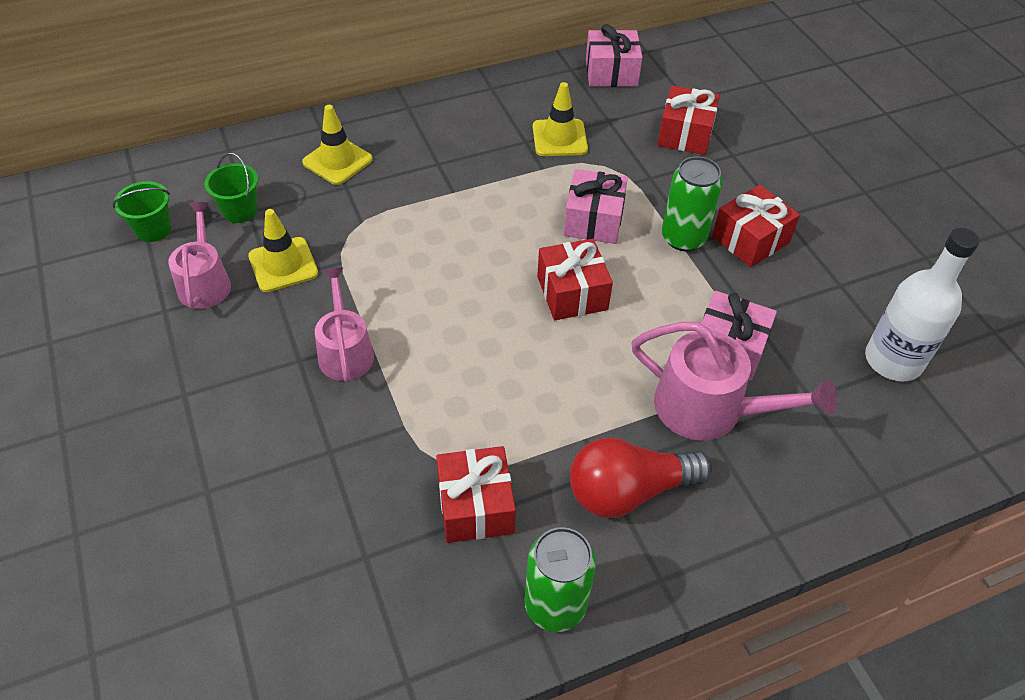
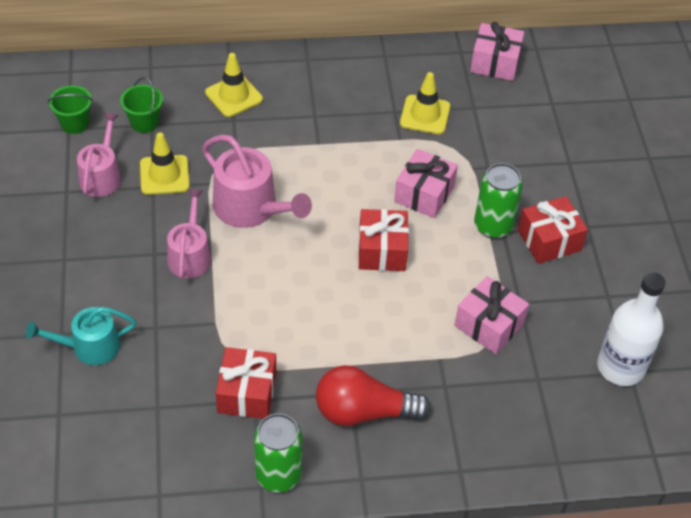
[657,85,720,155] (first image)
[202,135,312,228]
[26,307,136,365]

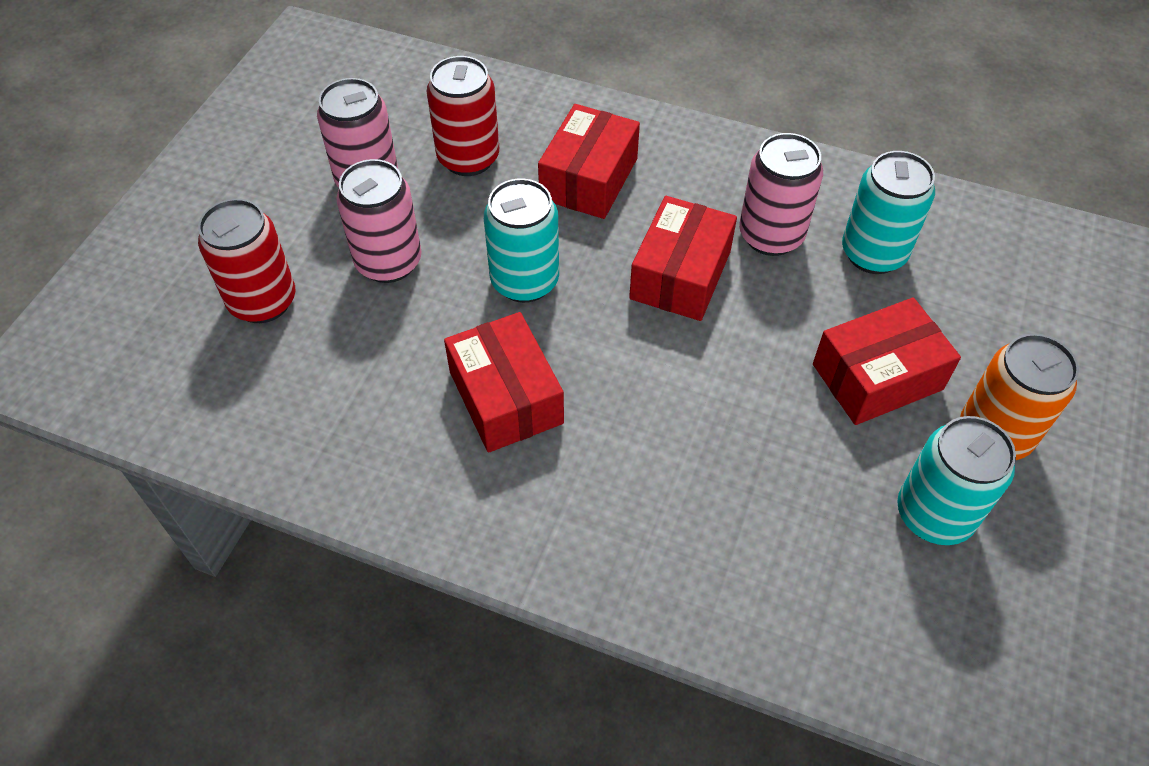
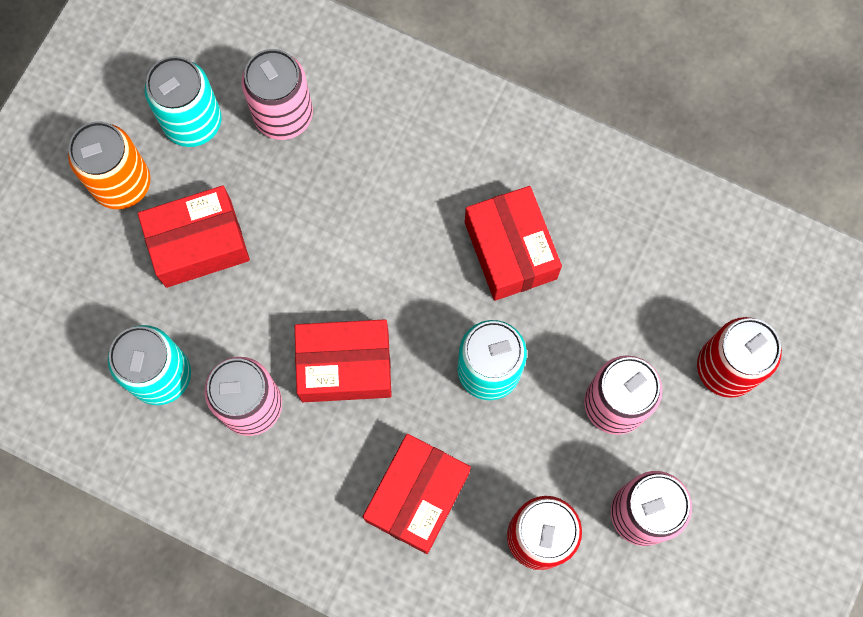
[295,319,392,402]
[242,49,313,140]

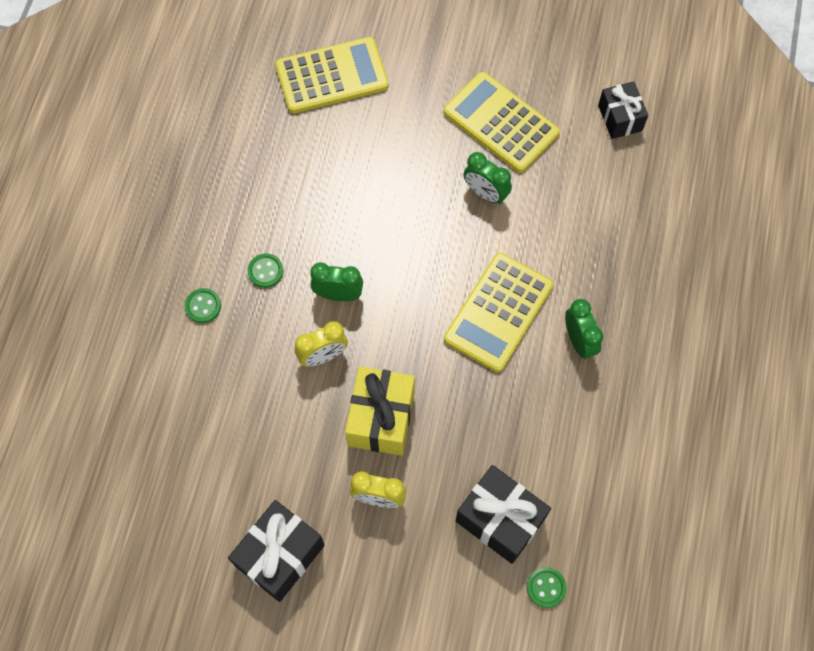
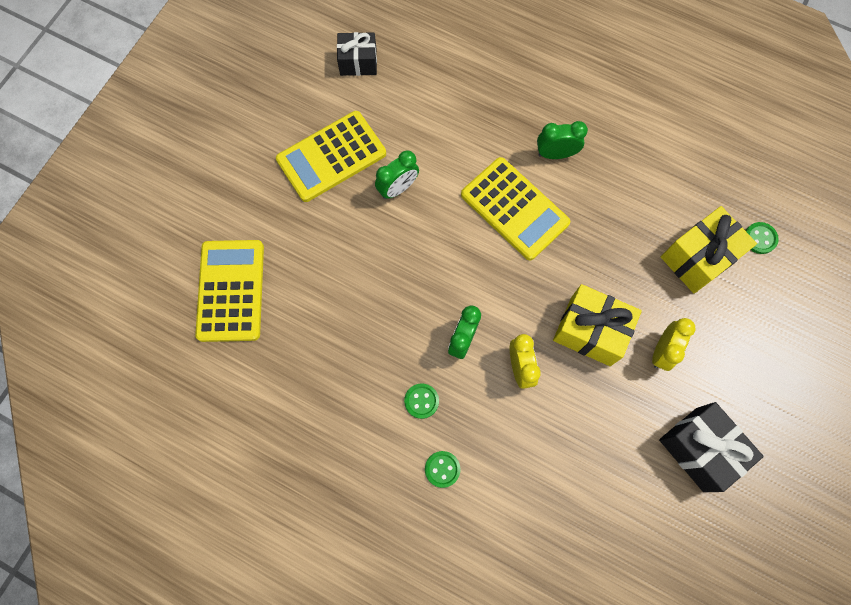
[661,206,757,293]

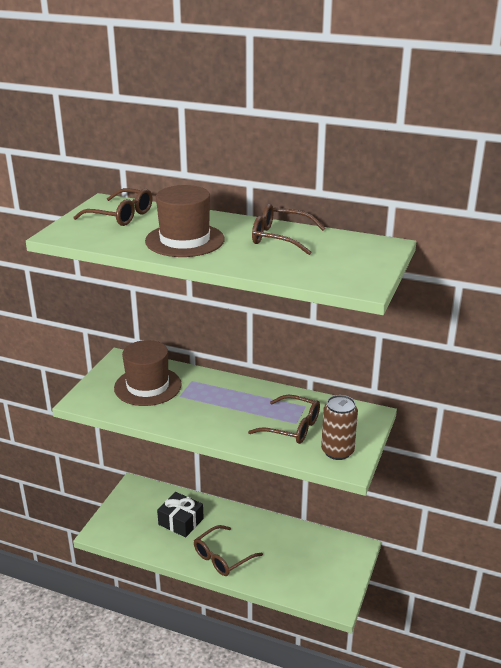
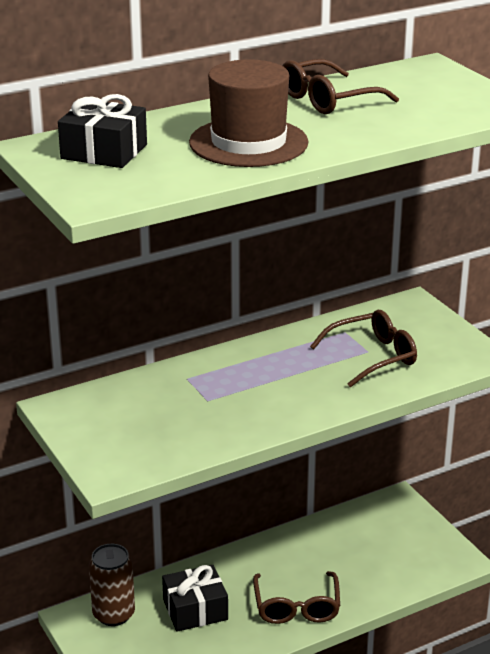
[58,94,147,168]
[114,340,182,406] (first image)
[89,544,135,626]

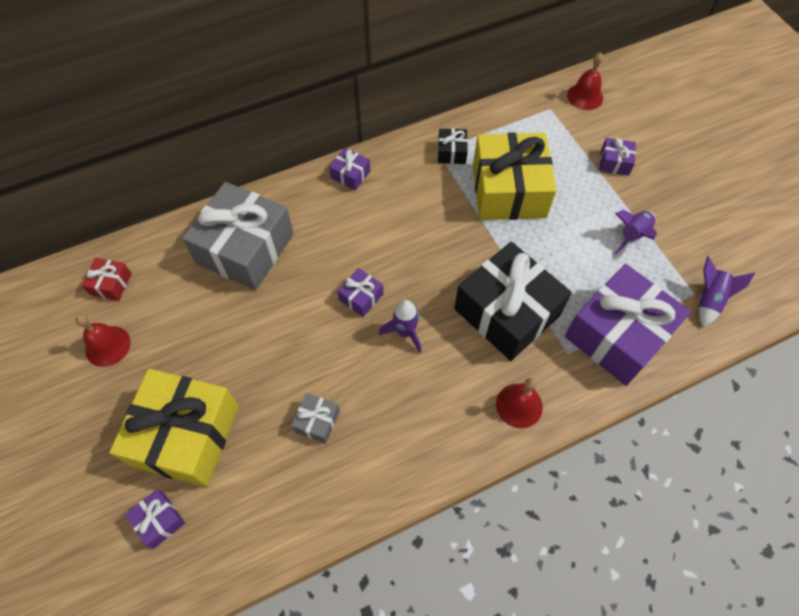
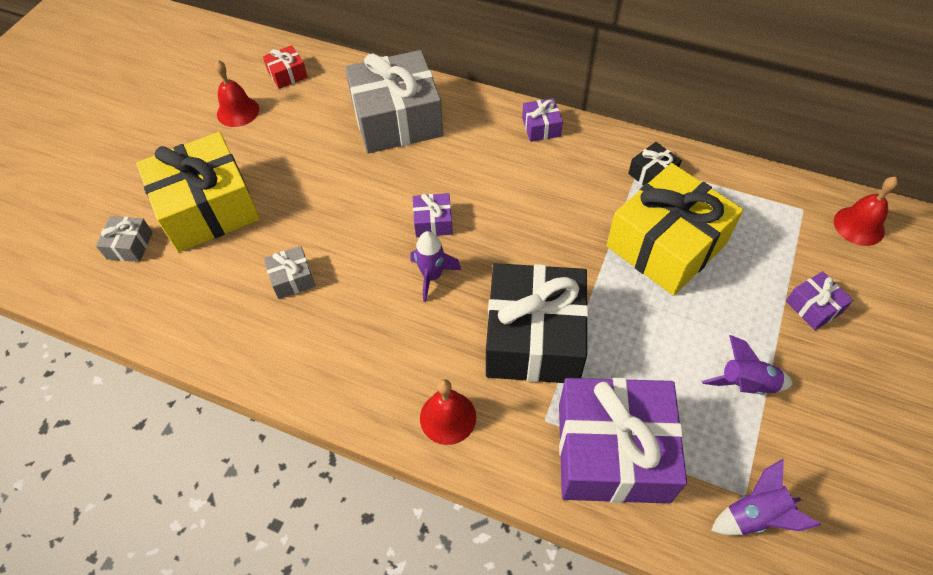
[96,216,153,262]

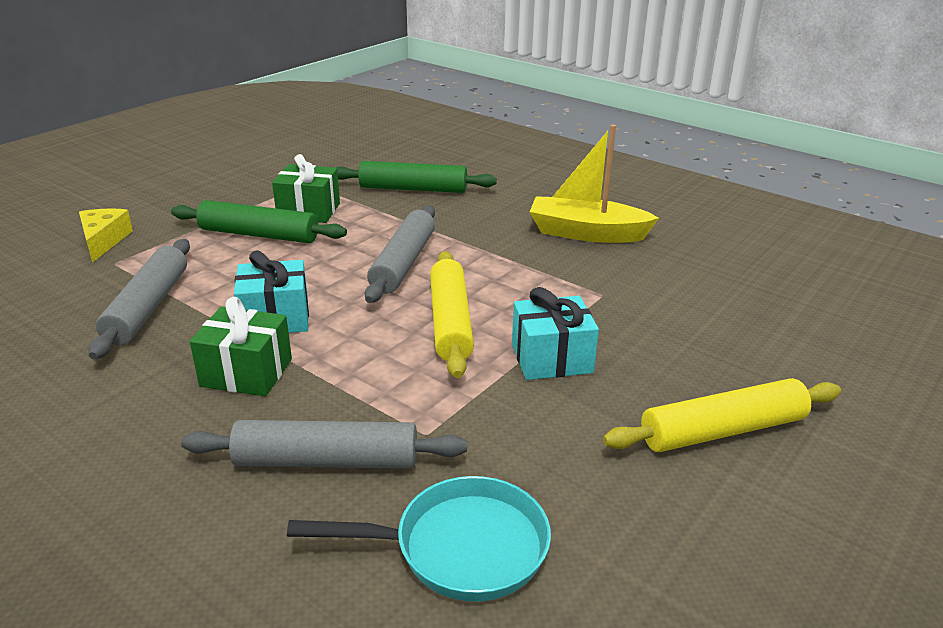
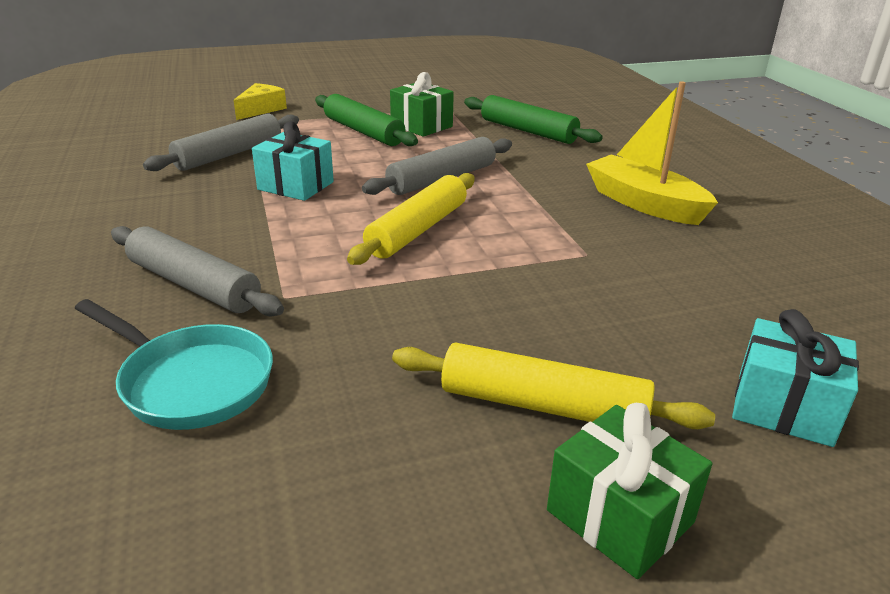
[732,309,859,447]
[547,403,712,579]

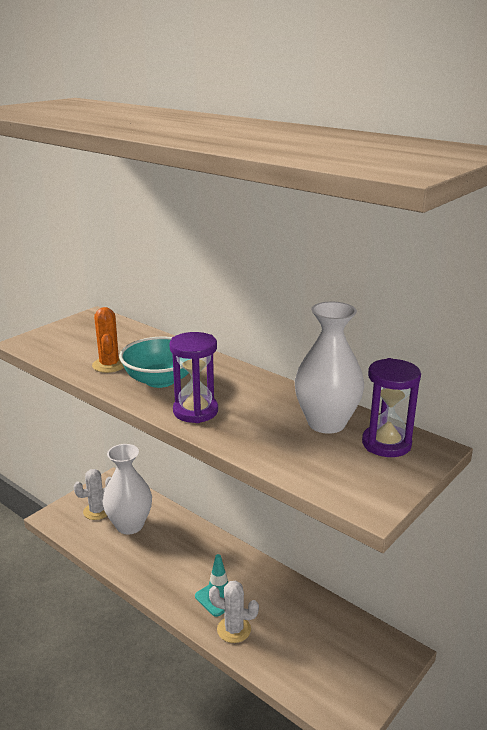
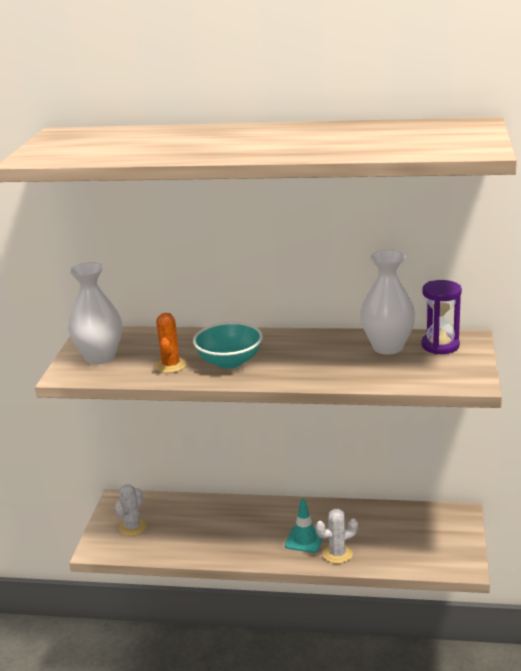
[155,313,187,373]
[169,332,218,423] (first image)
[68,262,122,365]

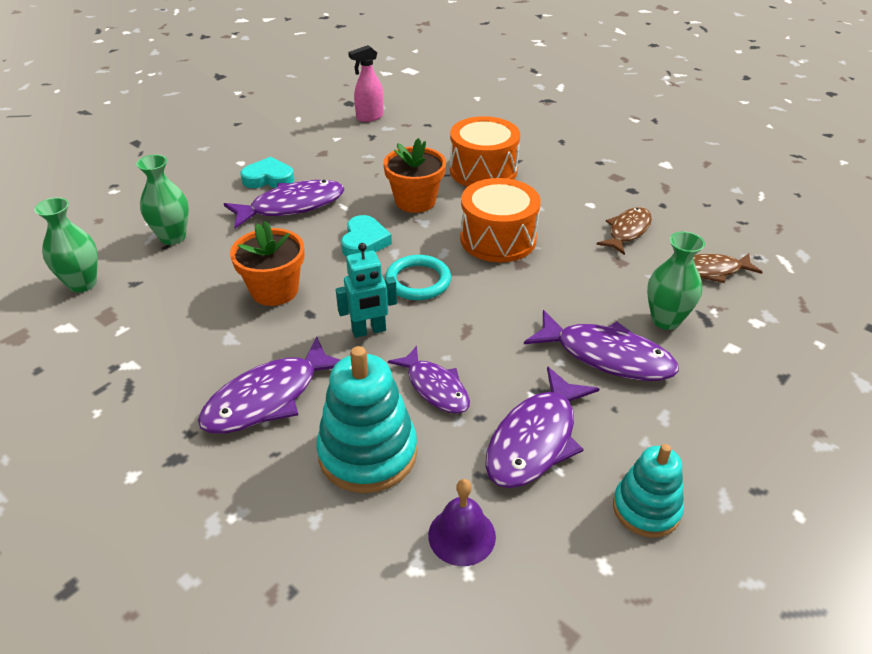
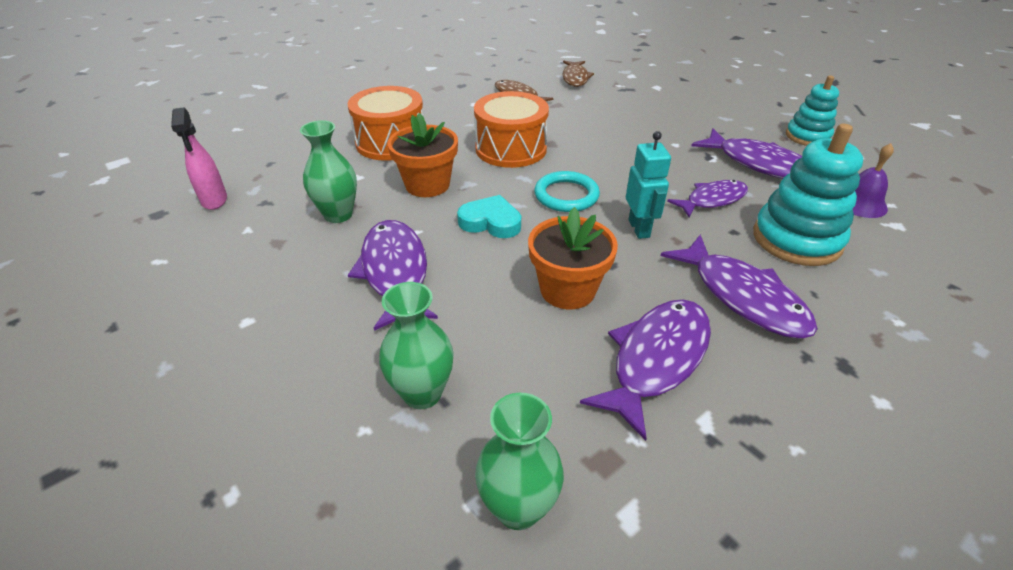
[241,157,295,188] (first image)
[300,120,357,223]
[580,299,711,441]

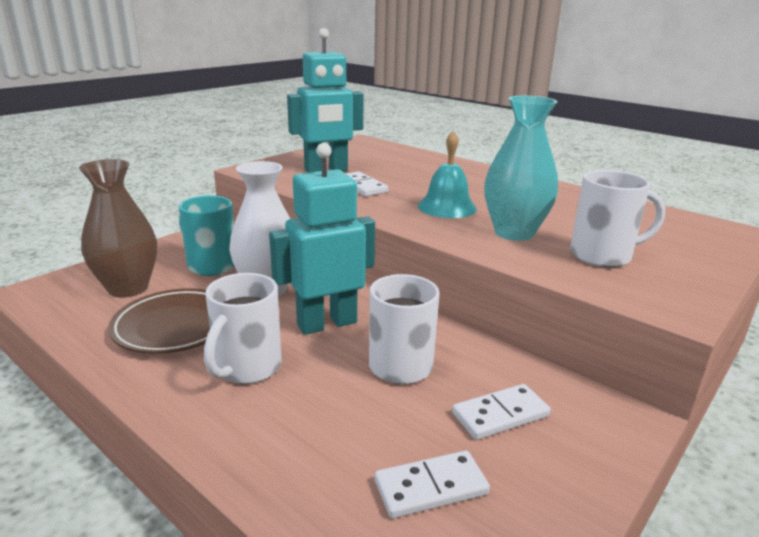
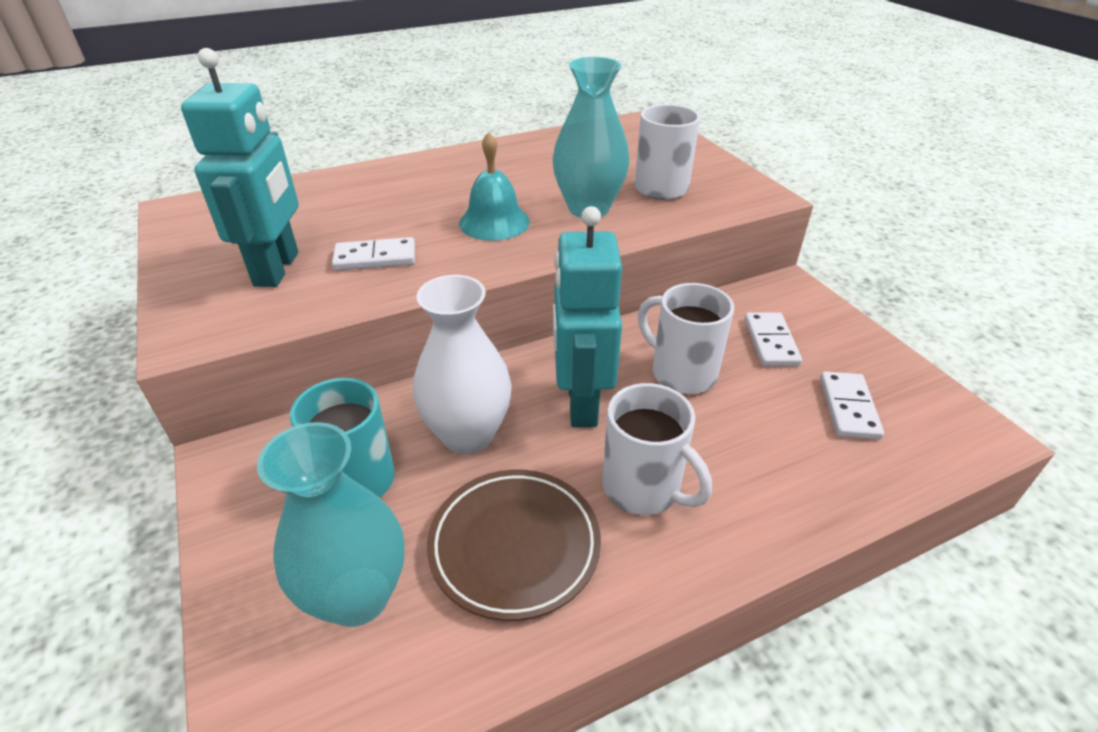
[257,422,405,627]

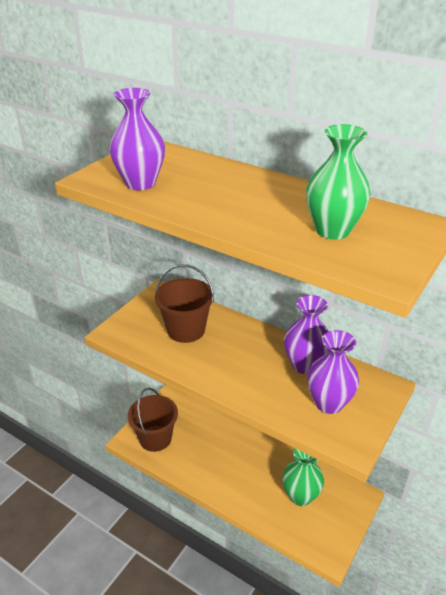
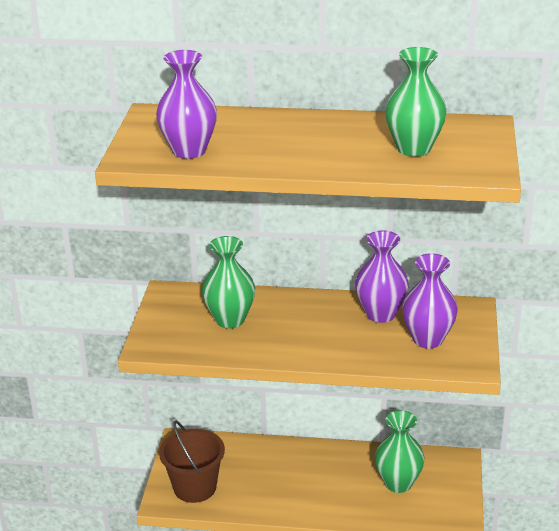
[202,236,255,328]

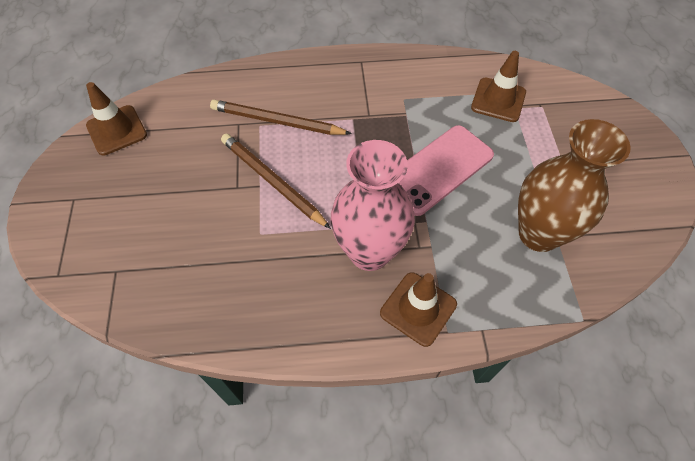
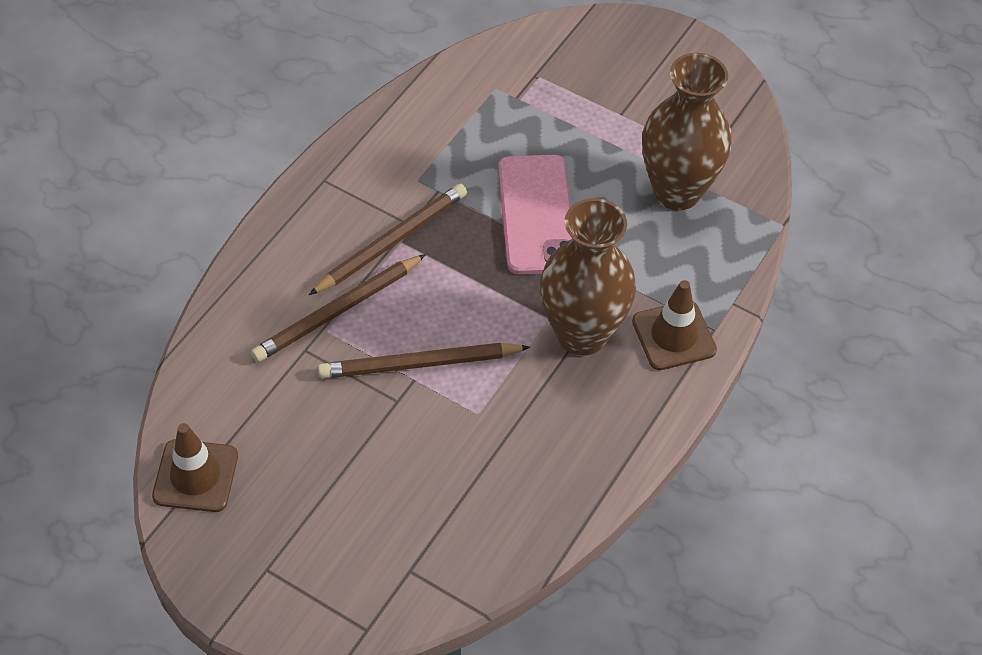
[471,51,526,122] (first image)
[540,198,636,356]
[309,184,467,295]

